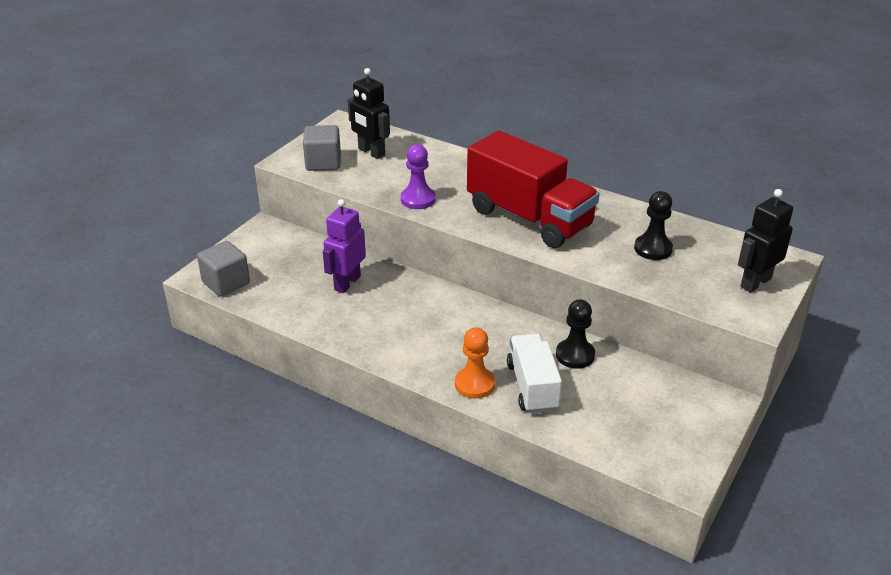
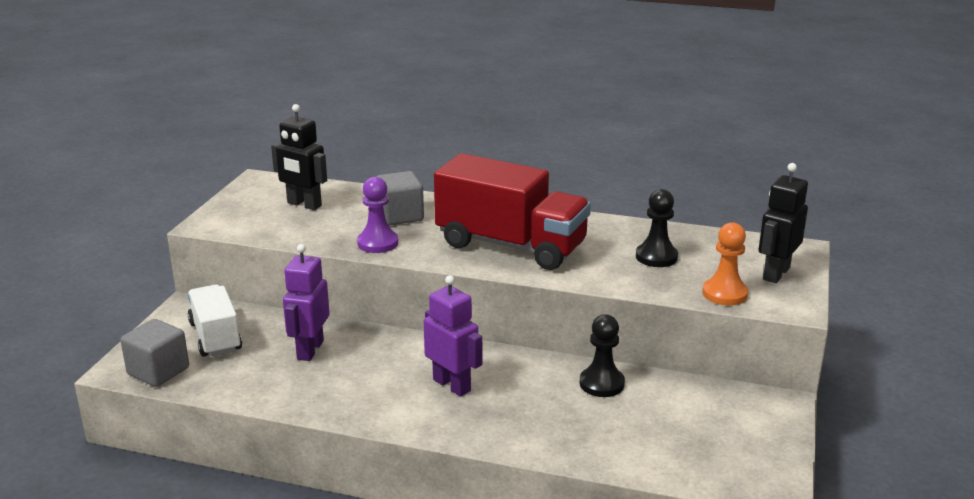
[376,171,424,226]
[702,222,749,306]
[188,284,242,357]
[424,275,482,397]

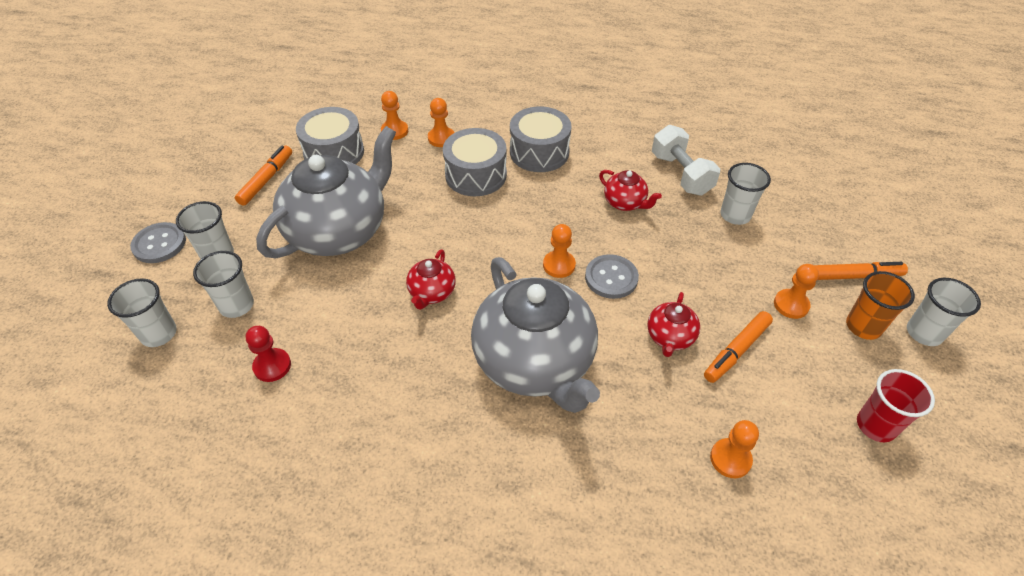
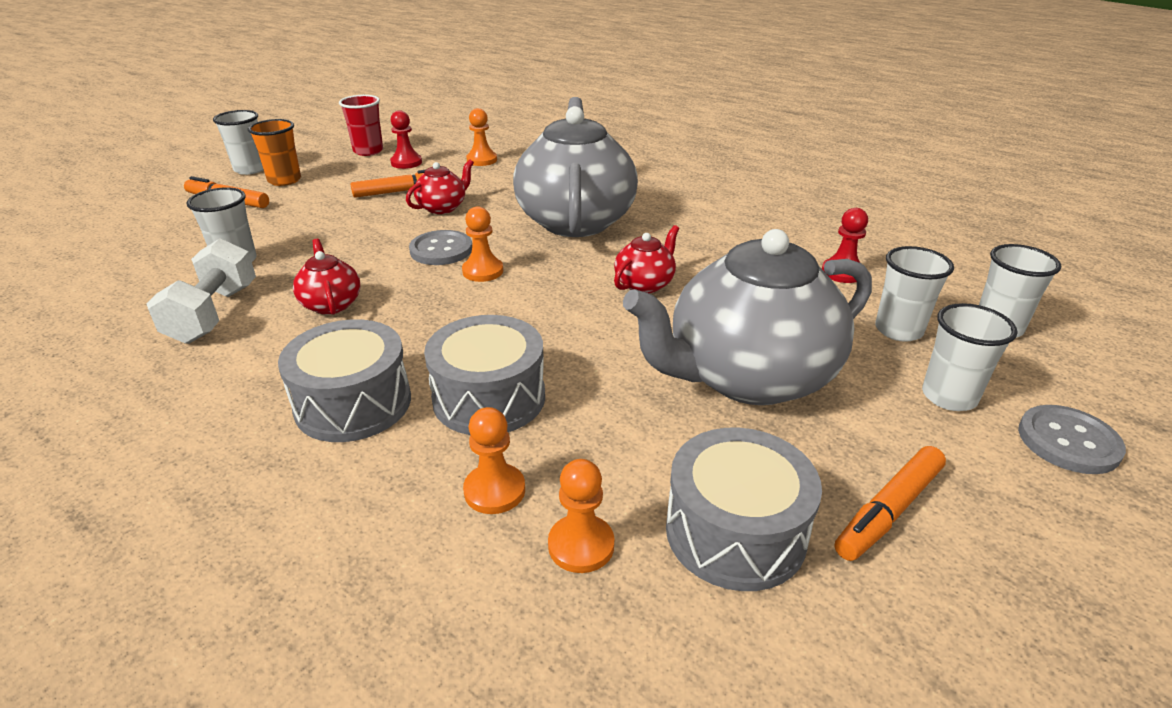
[774,264,819,319] (first image)
[390,110,422,169]

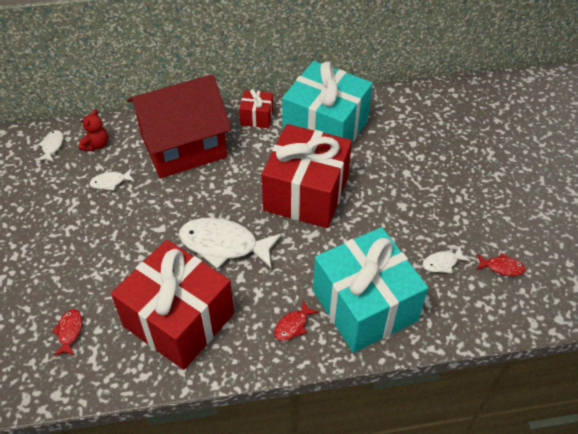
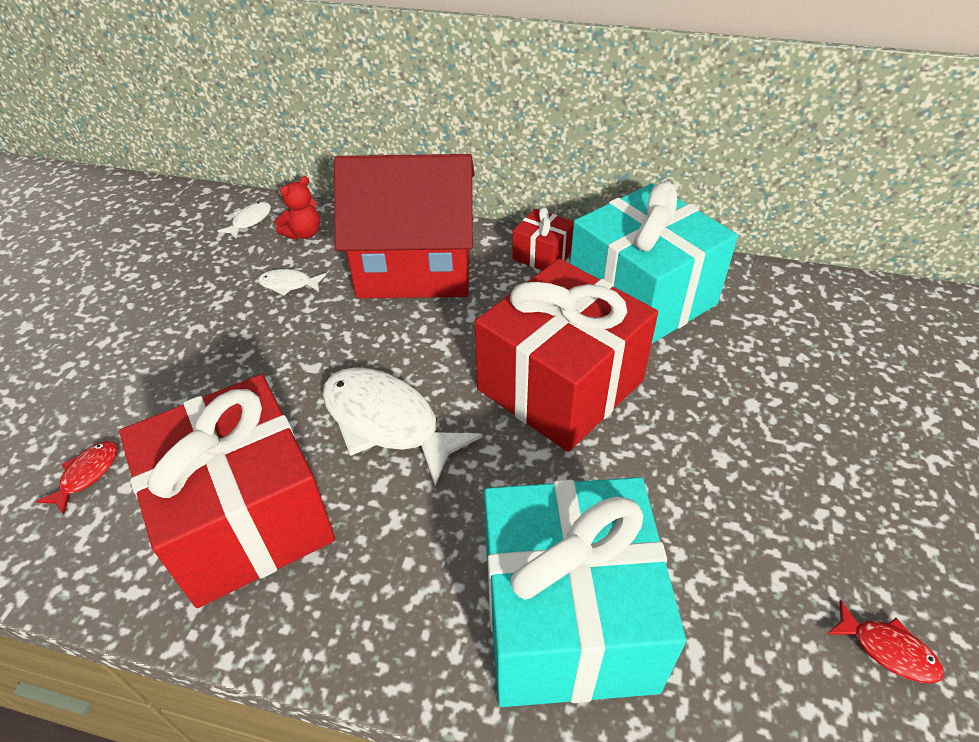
[423,247,470,273] (first image)
[274,300,319,341] (first image)

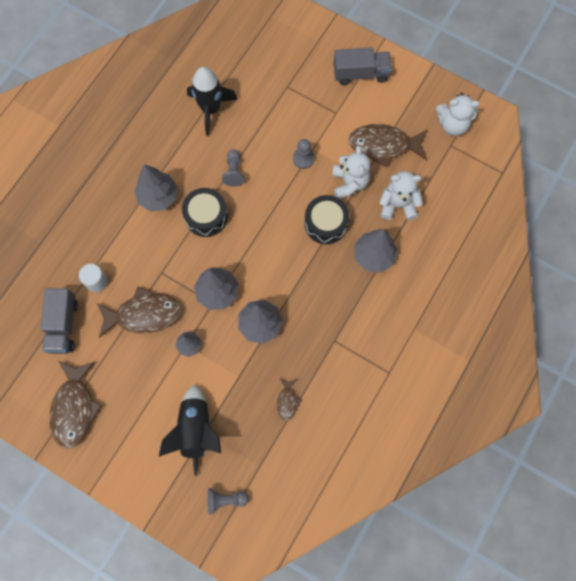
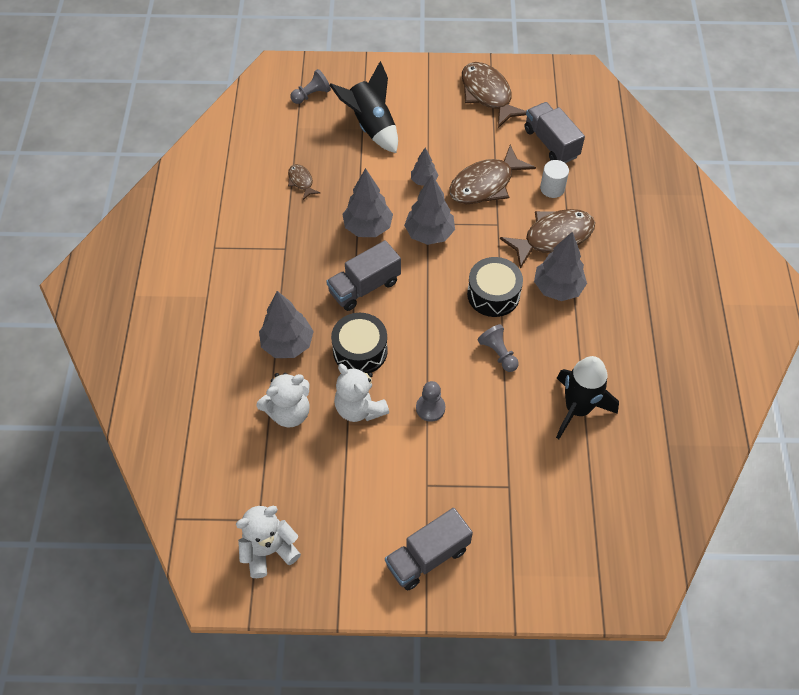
[500,209,595,269]
[326,240,401,311]

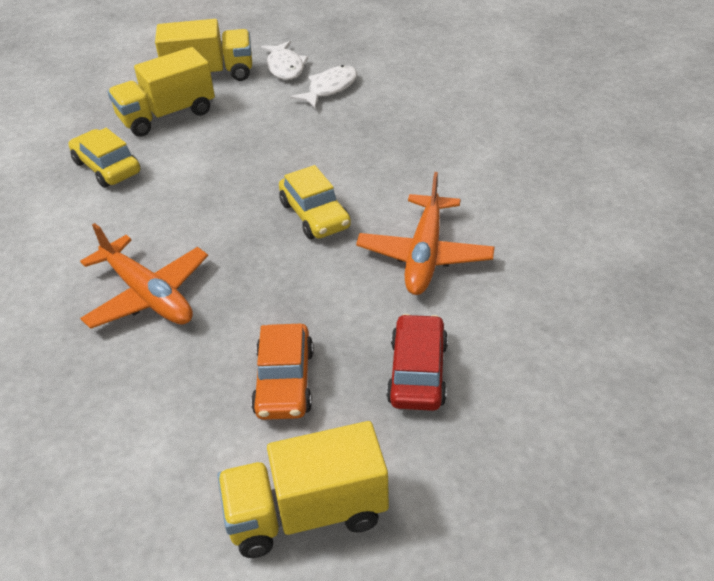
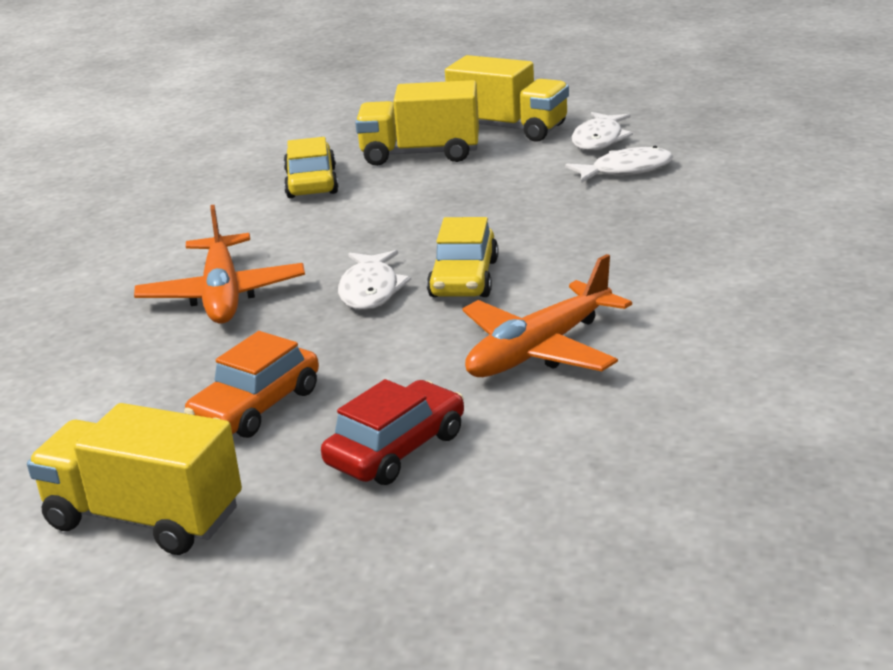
[338,250,411,310]

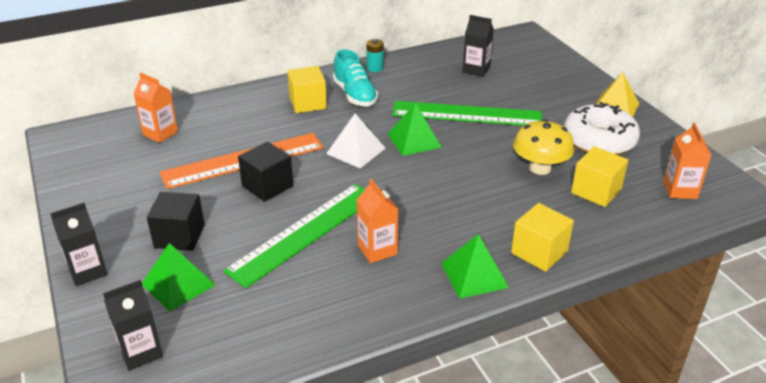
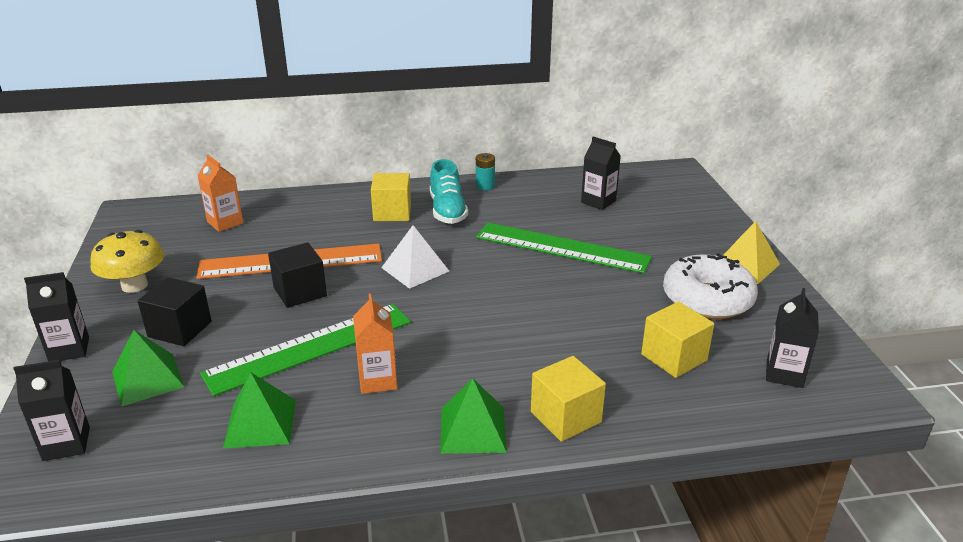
[223,372,296,448]
[91,230,164,293]
[766,288,819,388]

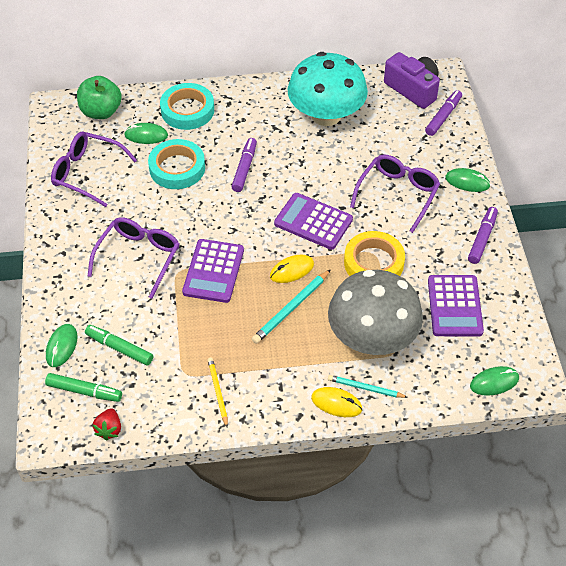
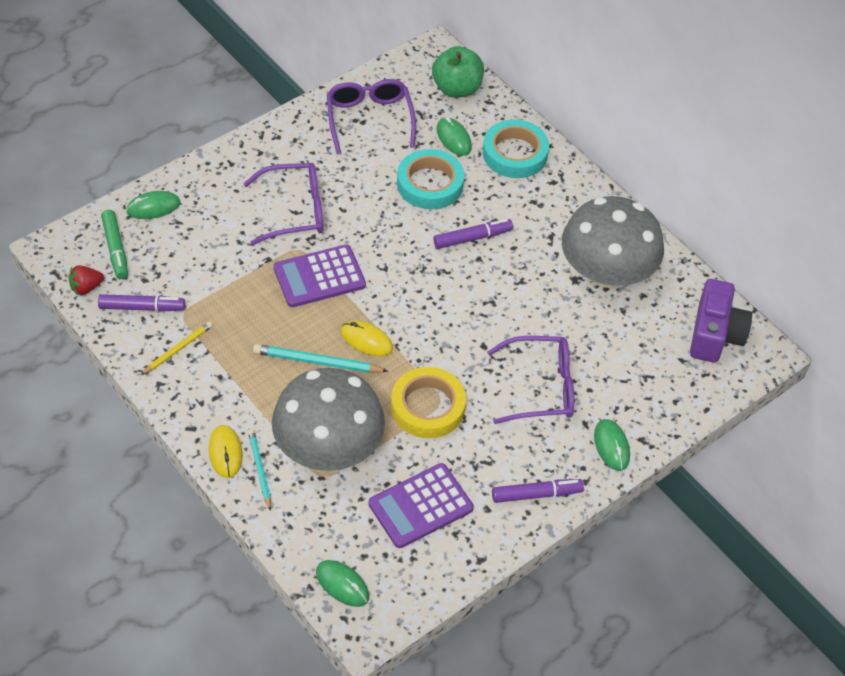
[562,196,664,288]
[98,294,185,312]
[274,193,353,250] (first image)
[85,325,153,366] (first image)

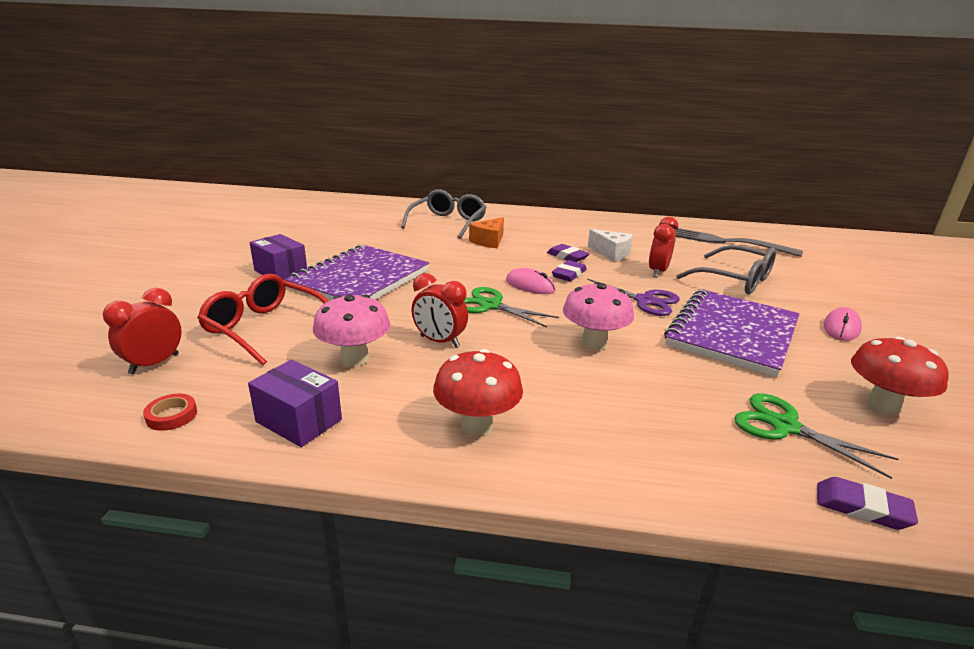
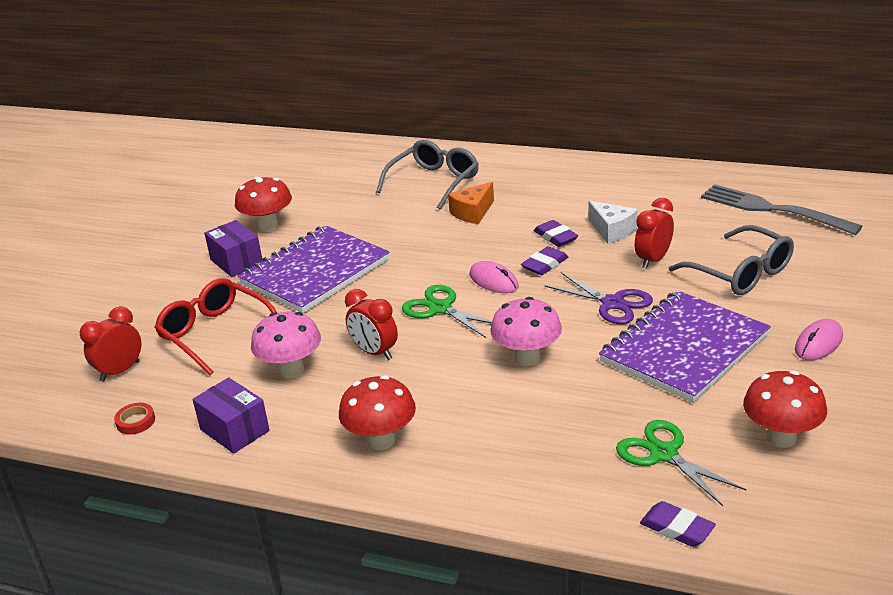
[235,177,292,232]

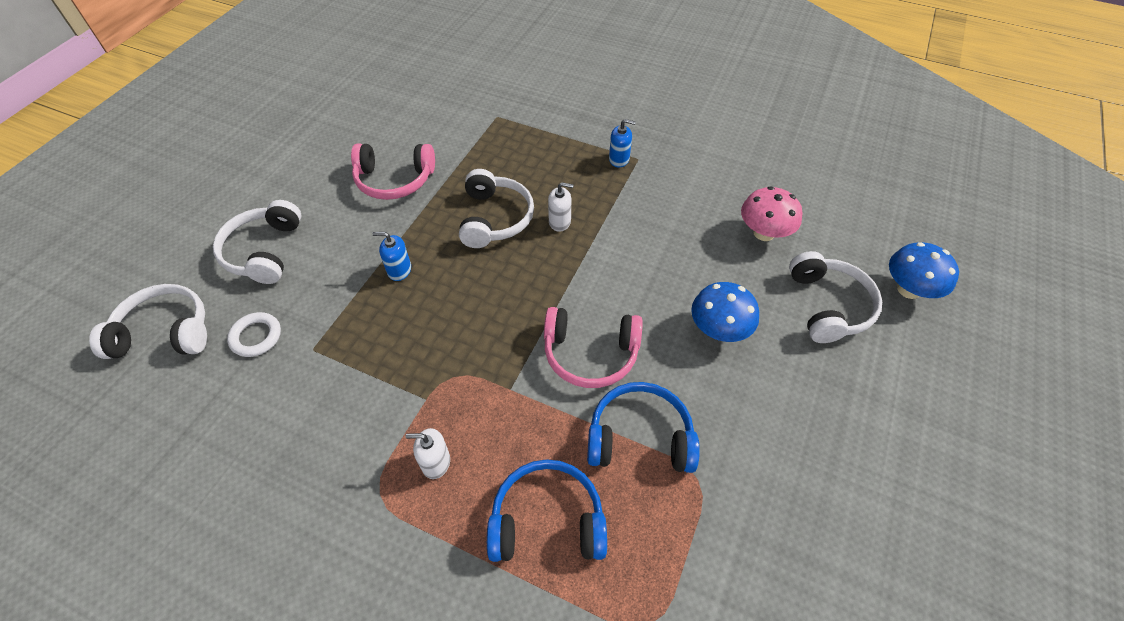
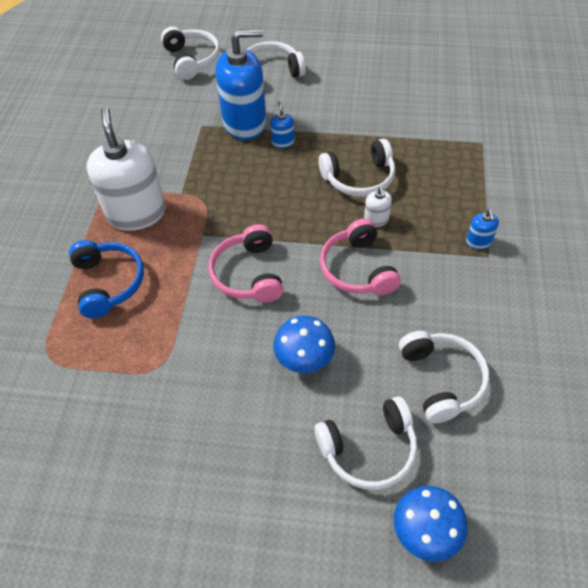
[320,219,401,296]
[399,331,489,423]
[227,312,281,357] (first image)
[587,382,700,473] (first image)
[87,107,166,231]
[215,29,267,140]

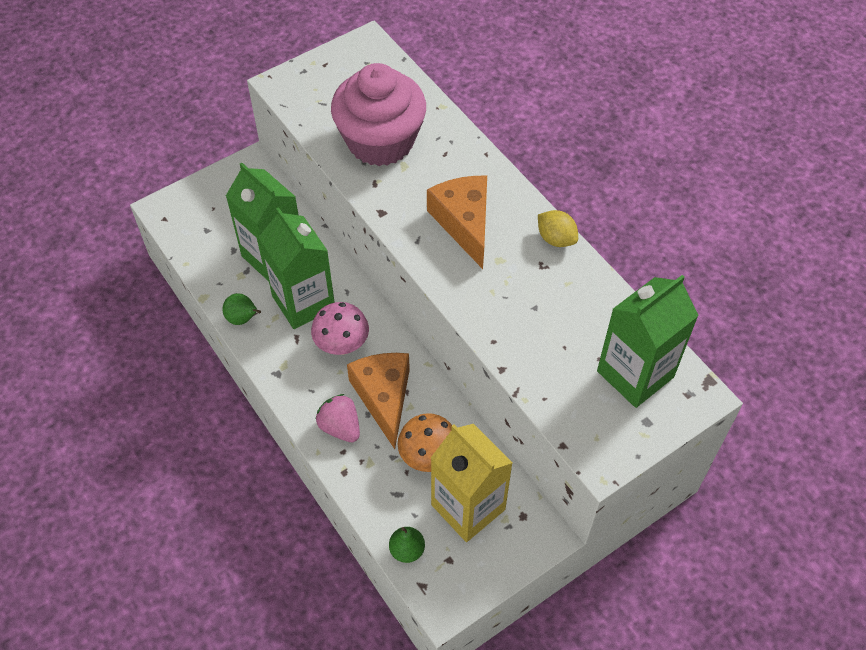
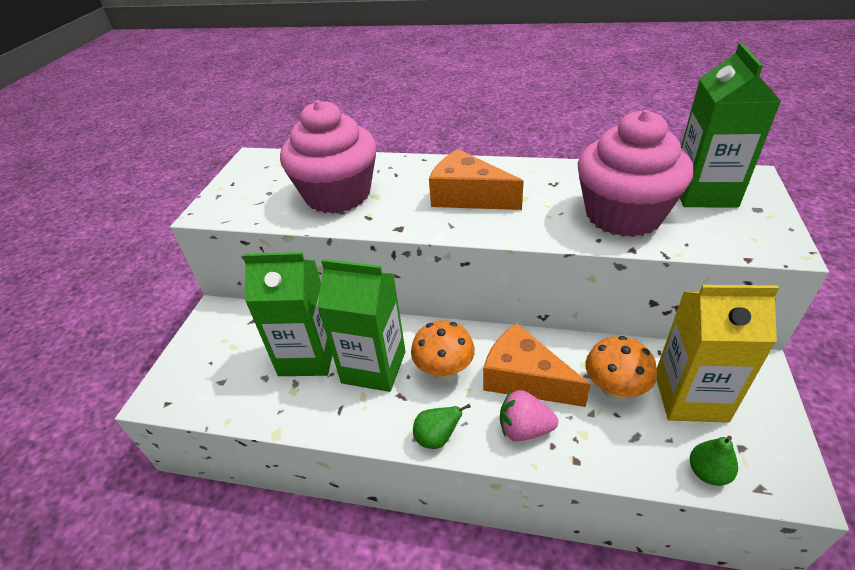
[538,210,578,247] (first image)
[413,404,471,449]
[411,320,475,381]
[578,110,693,237]

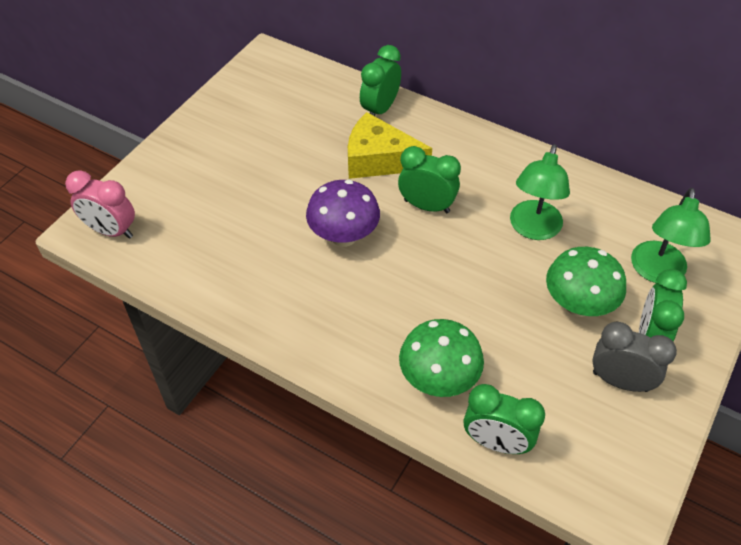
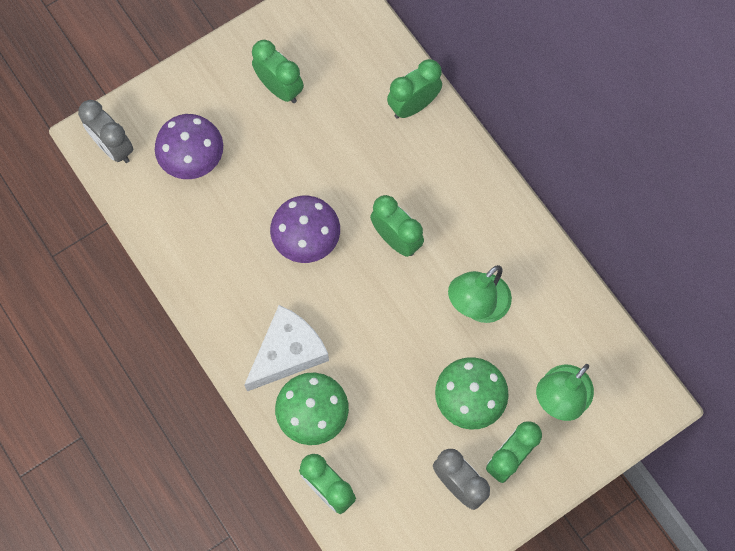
[348,112,432,179] (first image)
[78,100,133,163]
[252,40,304,103]
[155,114,223,179]
[244,305,329,392]

